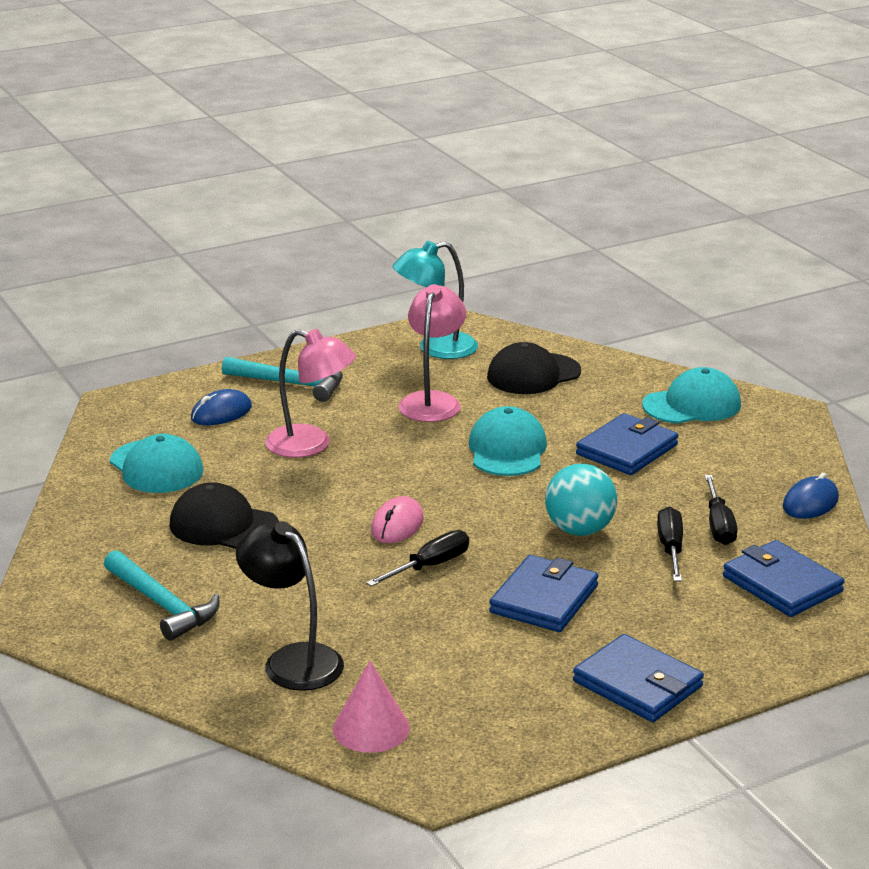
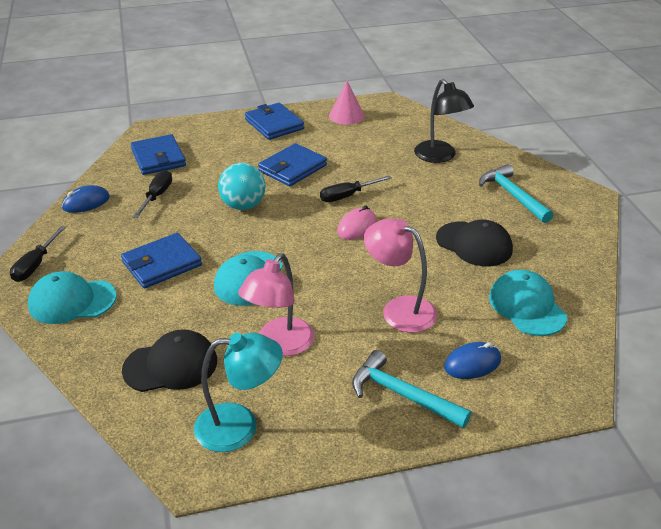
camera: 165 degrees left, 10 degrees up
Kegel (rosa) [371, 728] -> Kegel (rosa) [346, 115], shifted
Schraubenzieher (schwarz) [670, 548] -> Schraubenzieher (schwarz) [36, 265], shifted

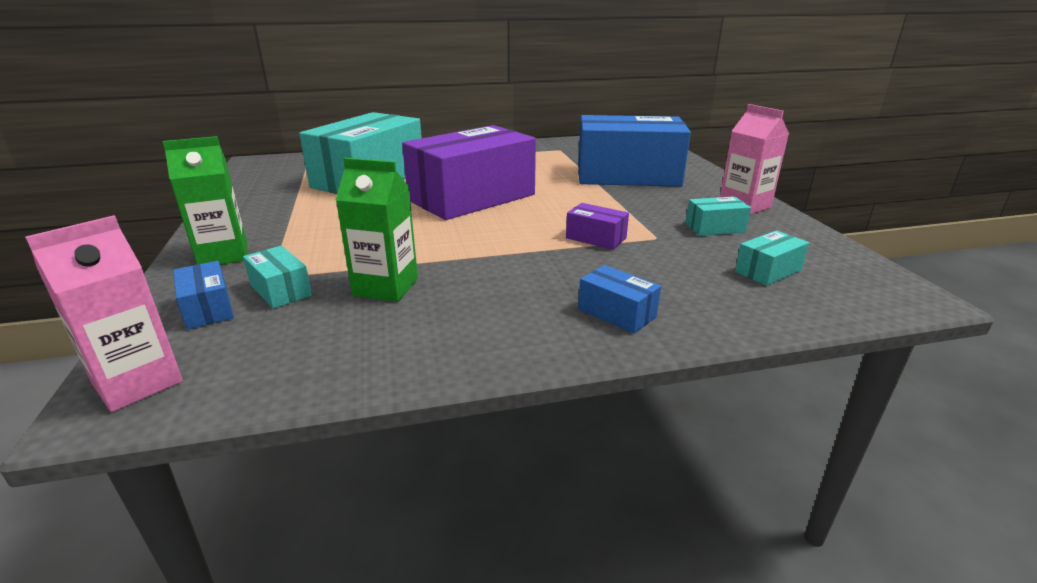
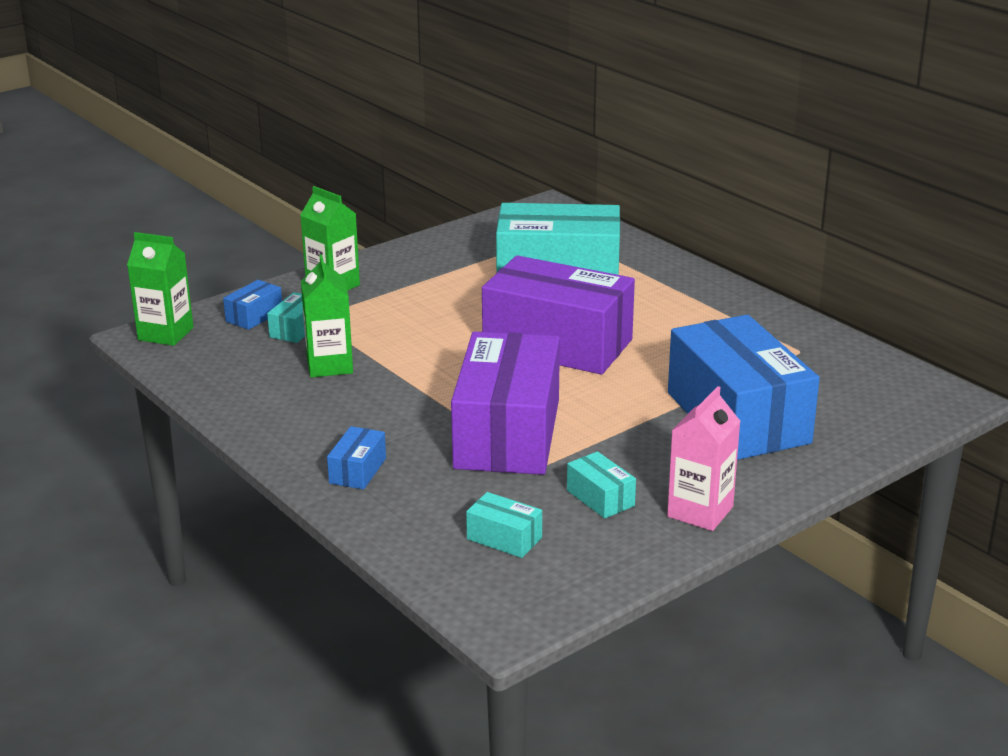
camera: 65 degrees right, 0 degrees up
Getränkekarton (rosa) [137, 382] -> Getränkekarton (grün) [165, 334]
Schachtel (lila) [596, 238] -> Schachtel (lila) [507, 434], x2.48

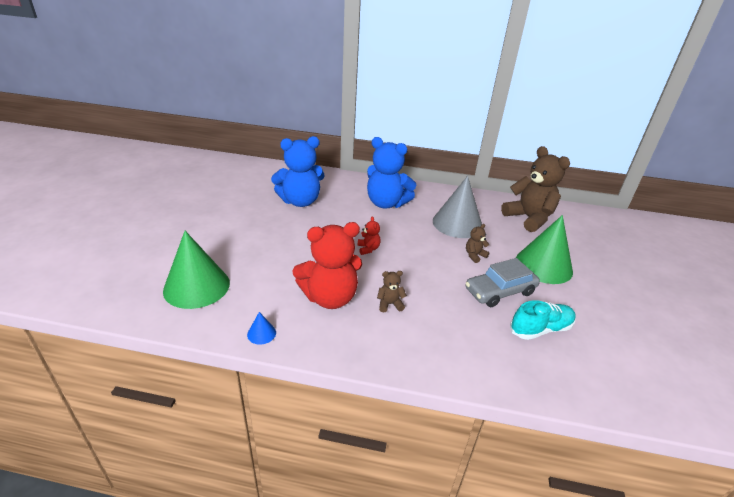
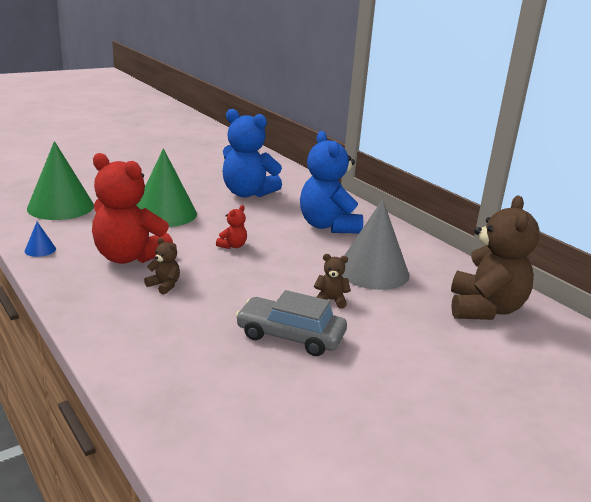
camera: 45 degrees right, 10 degrees down
Schuh (türkis) [540, 329] -> none
Kegel (grün) [543, 265] -> Kegel (grün) [164, 214], shifted

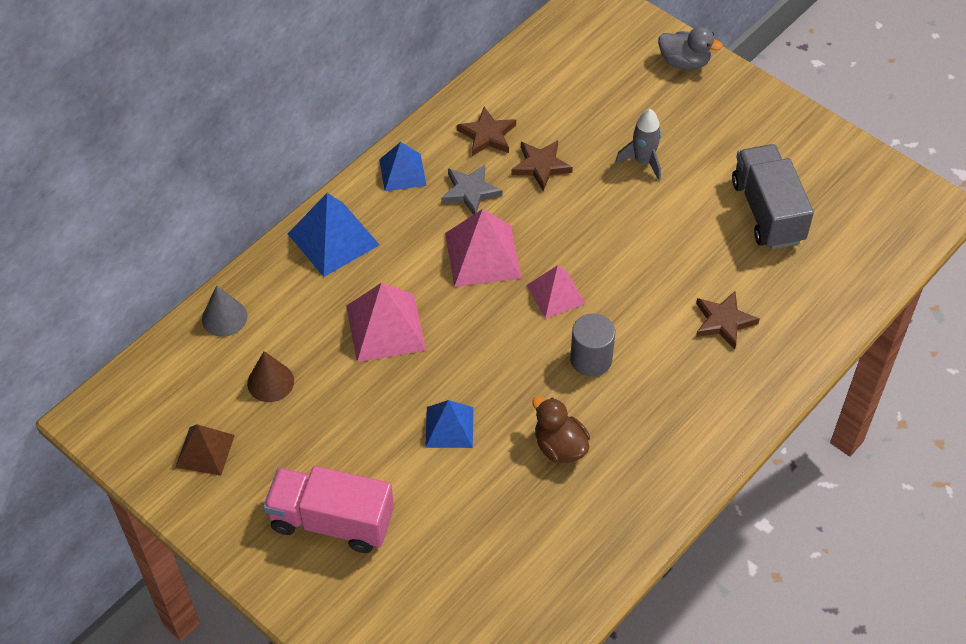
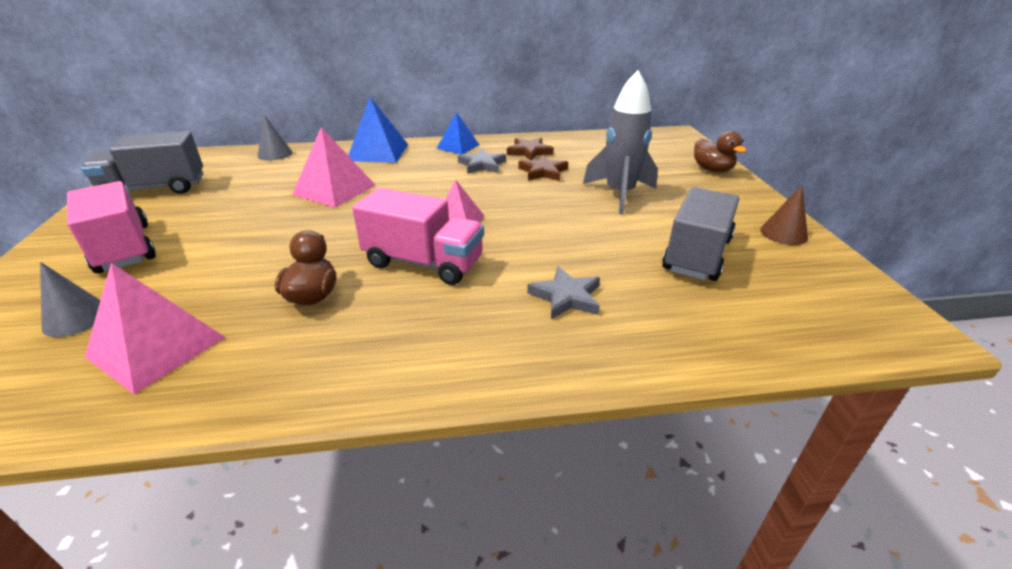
camera: 40 degrees right, 20 degrees down
Pyramide (blau) [449, 427] -> none
none -> Kegel (grau) [76, 318]
Kegel (braun) [270, 382] -> Kegel (braun) [783, 233], shifted
Pyramide (rosa) [482, 255] -> Pyramide (rosa) [156, 347], shifted
Pyramide (braun) [205, 451] -> Lastwagen (grau) [155, 189]
Vollzylinder (grau) [591, 359] -> Lastwagen (rosa) [423, 263]
Ente (grau) [684, 62] -> Ente (braun) [712, 170]
Stern (braun) [723, 321] -> Stern (grau) [566, 297]
Rakete (grau) [643, 161] -> Rakete (grau) [619, 194], x1.67

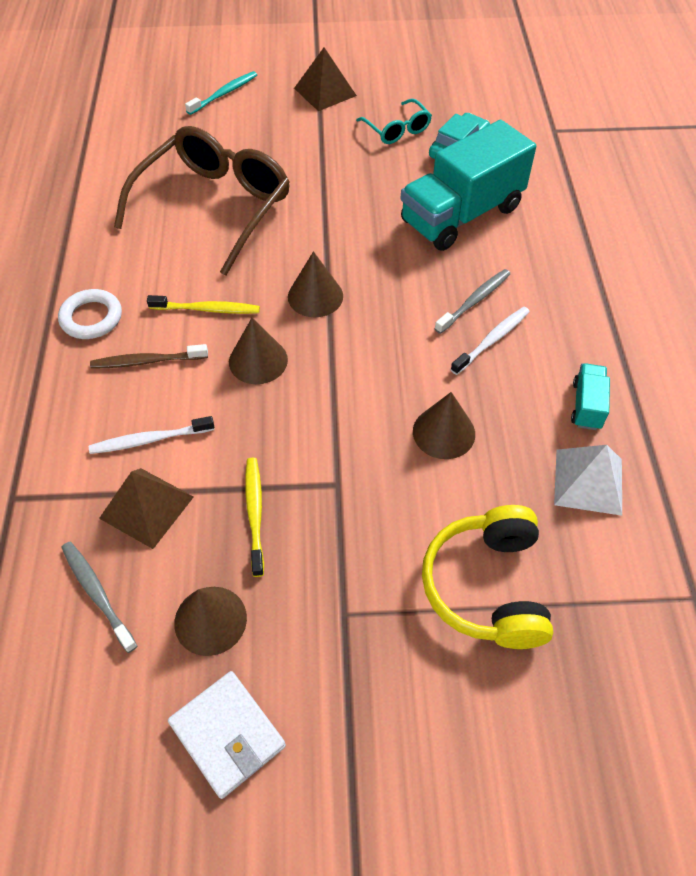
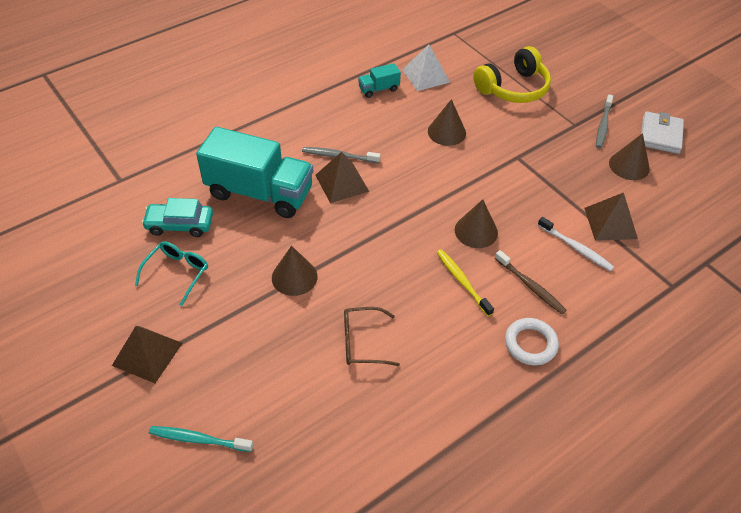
camera: 125 degrees left, 5 degrees down
Zahnbürste (gelb) [255, 513] -> none
Zahnbürste (weiß) [492, 340] -> none
none -> Pyramide (braun) [341, 183]
Zahnbürste (grau) [97, 594] -> Zahnbürste (grau) [603, 125], shifted
Kegel (braun) [315, 296] -> Kegel (braun) [294, 277], shifted
Brille (braun) [214, 207] -> Brille (braun) [363, 342], x0.47

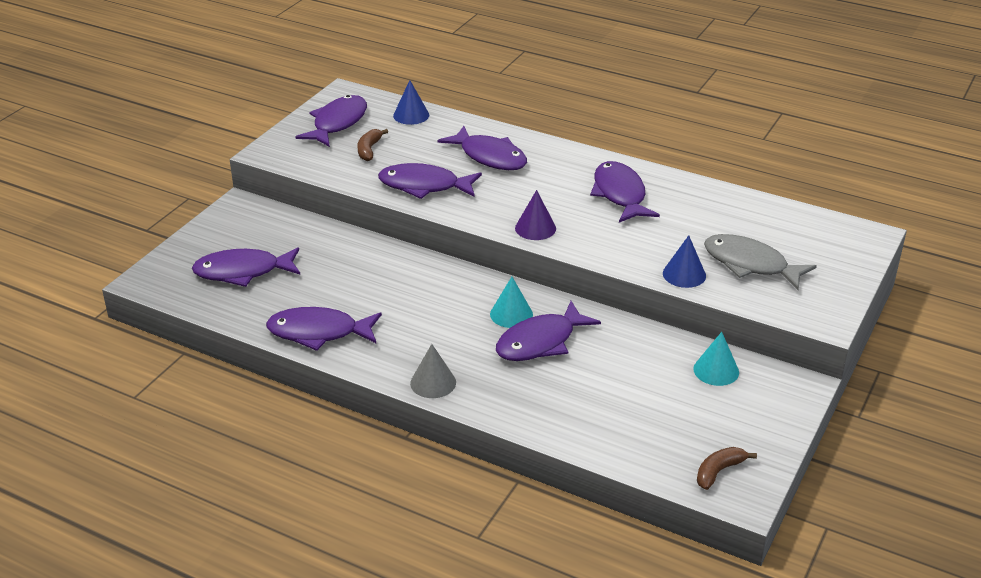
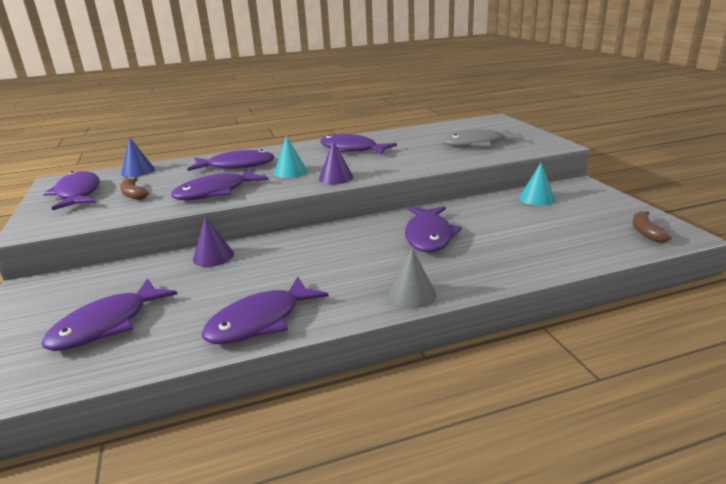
camera: 45 degrees left, 10 degrees down
Kegel (blau) [684, 274] -> none
none -> Kegel (lila) [213, 256]
Kegel (türkis) [511, 314] -> Kegel (türkis) [290, 172], shifted

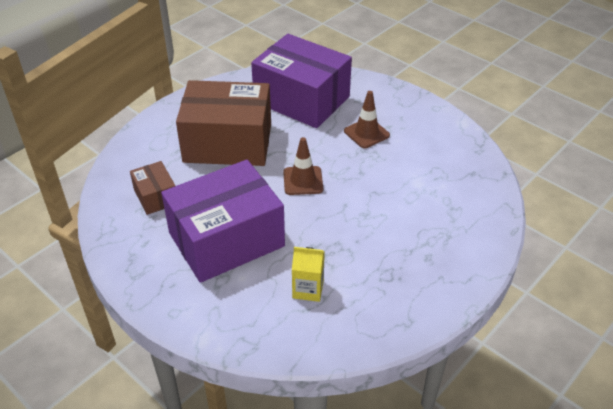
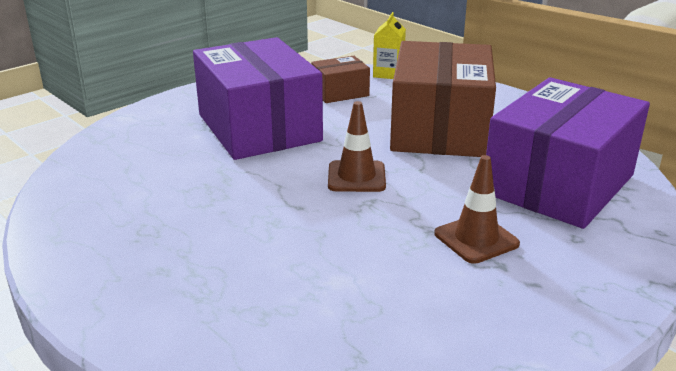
camera: 95 degrees right, 15 degrees down
Getränkekarton (gelb) [308, 289] -> Getränkekarton (gelb) [388, 73], shifted

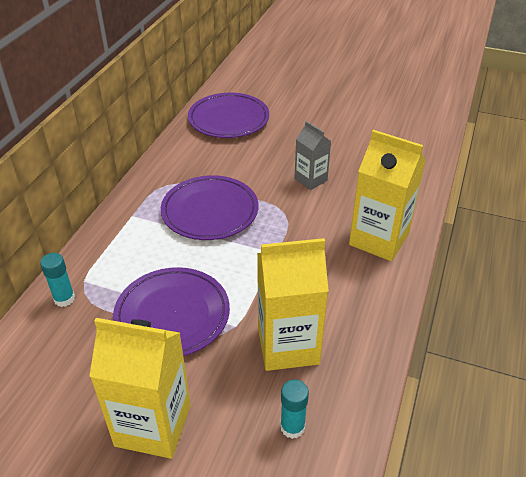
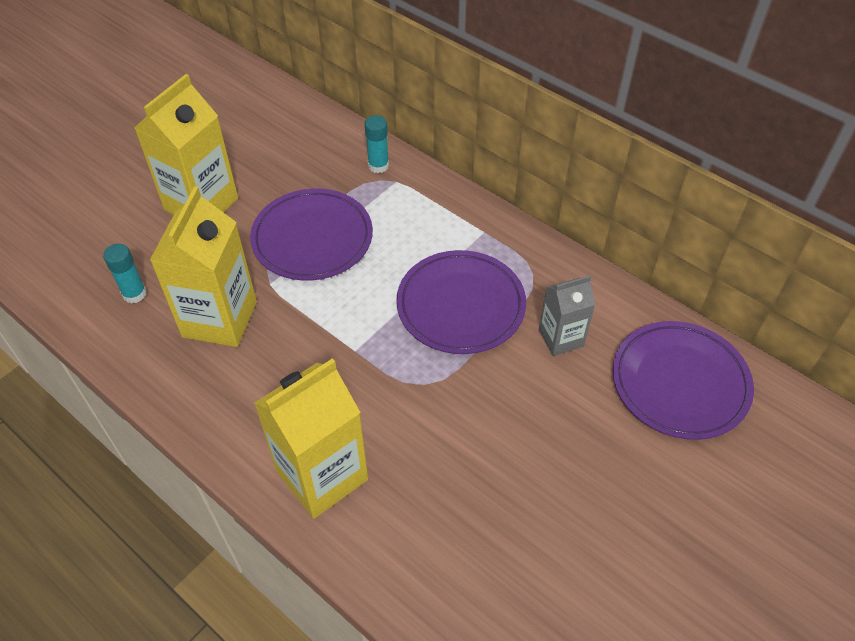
camera: 110 degrees right, 10 degrees up
Getränkekarton (grau) [310, 180] -> Getränkekarton (grau) [561, 338], shifted

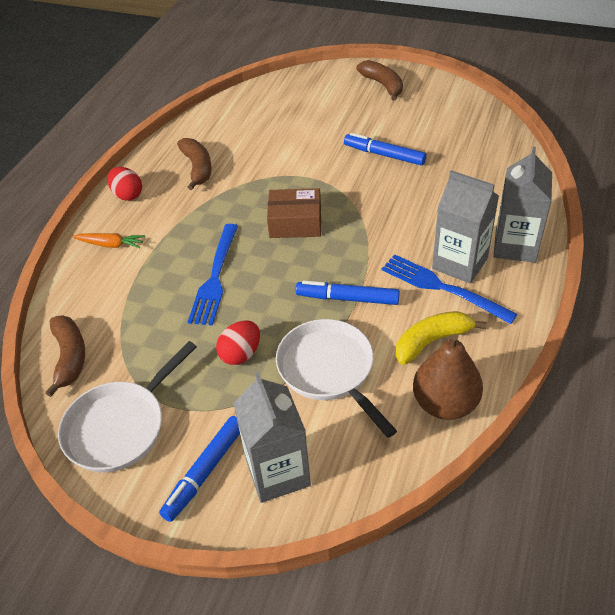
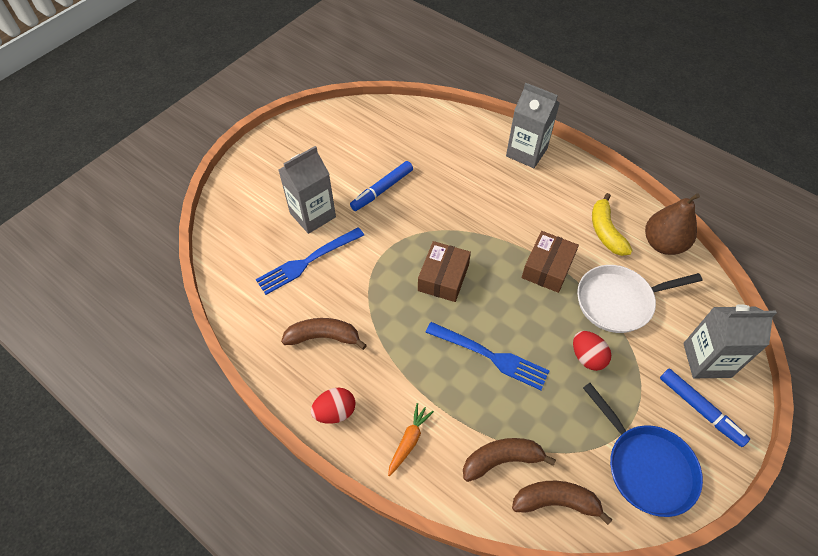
camera: 75 degrees left, 10 degrees up
Banane (braun) [383, 85] -> Banane (braun) [501, 460], shifted
Gabel (blau) [442, 288] -> Gabel (blau) [307, 261], shifted
Getränkekarton (grau) [460, 263] -> Getränkekarton (grau) [312, 215], shifted
Filzstift (blau) [347, 298] -> Schachtel (braun) [547, 268]
Pfanne (weiß) [120, 426] -> Pfanne (blau) [646, 467]

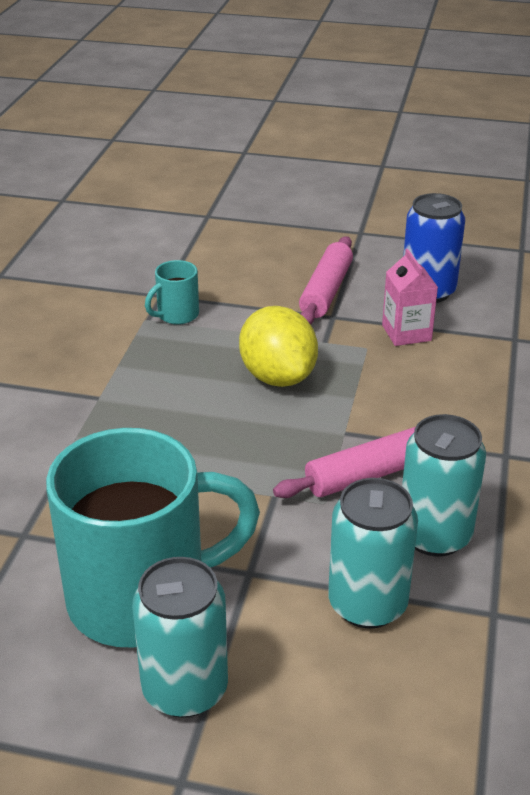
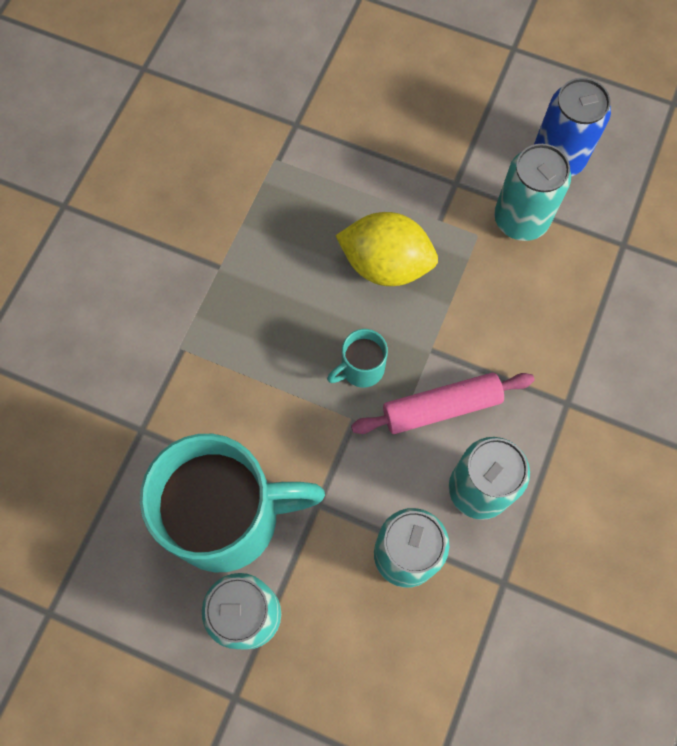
camera: 10 degrees right, 35 degrees up
Nudelholz (rosa) [326, 291] -> none
Tasse (türkis) [176, 315] -> Tasse (türkis) [361, 368], shifted
Getränkekarton (rosa) [406, 333] -> Dose (türkis) [521, 219]
Zitrone (gelb) [278, 377] -> Zitrone (gelb) [386, 264], 60 degrees counterclockwise

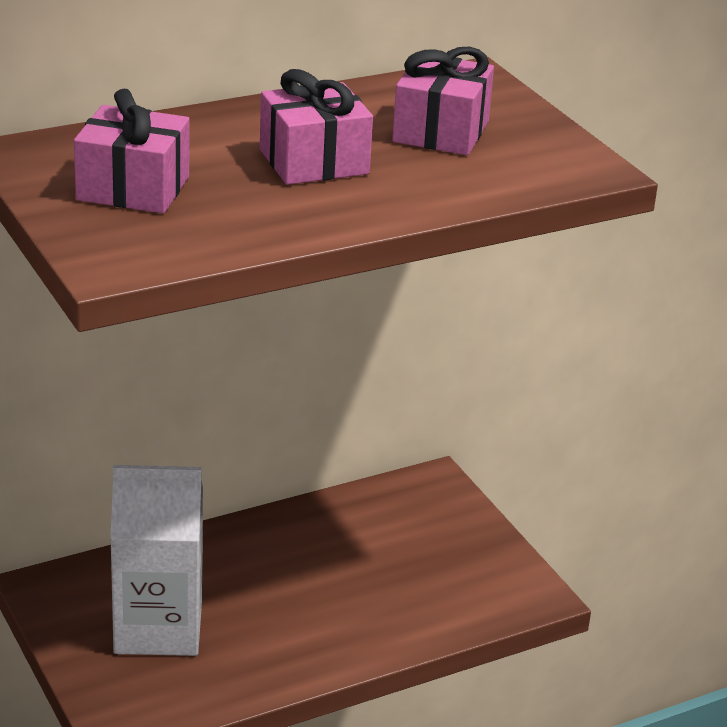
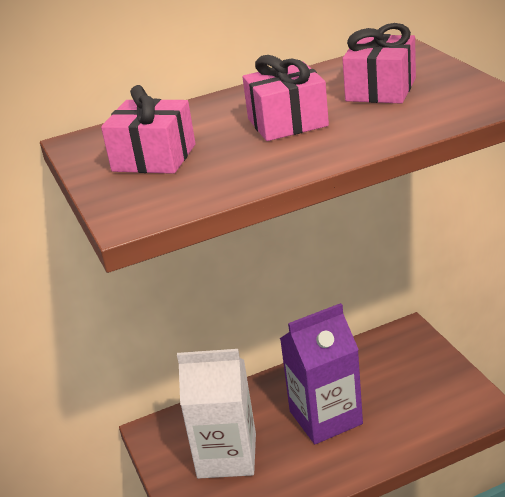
camera: 10 degrees right, 0 degrees up
none -> Getränkekarton (lila) [325, 417]

